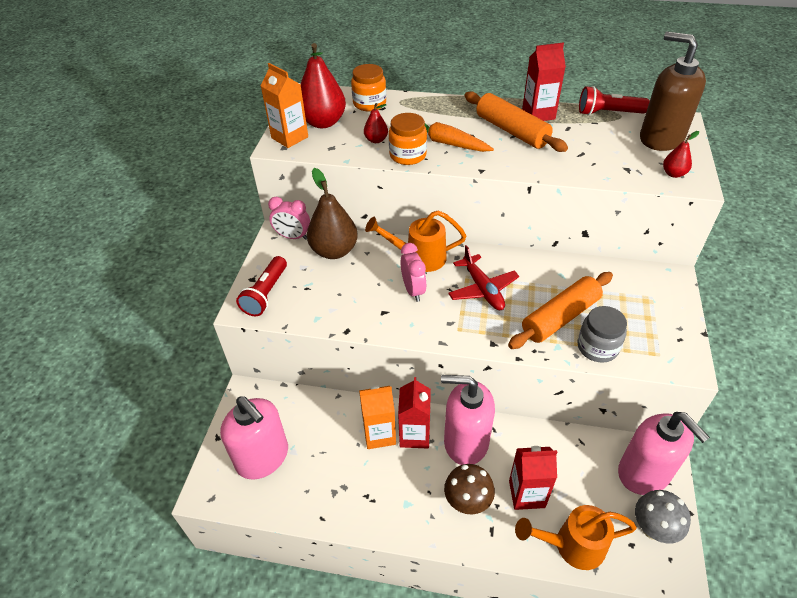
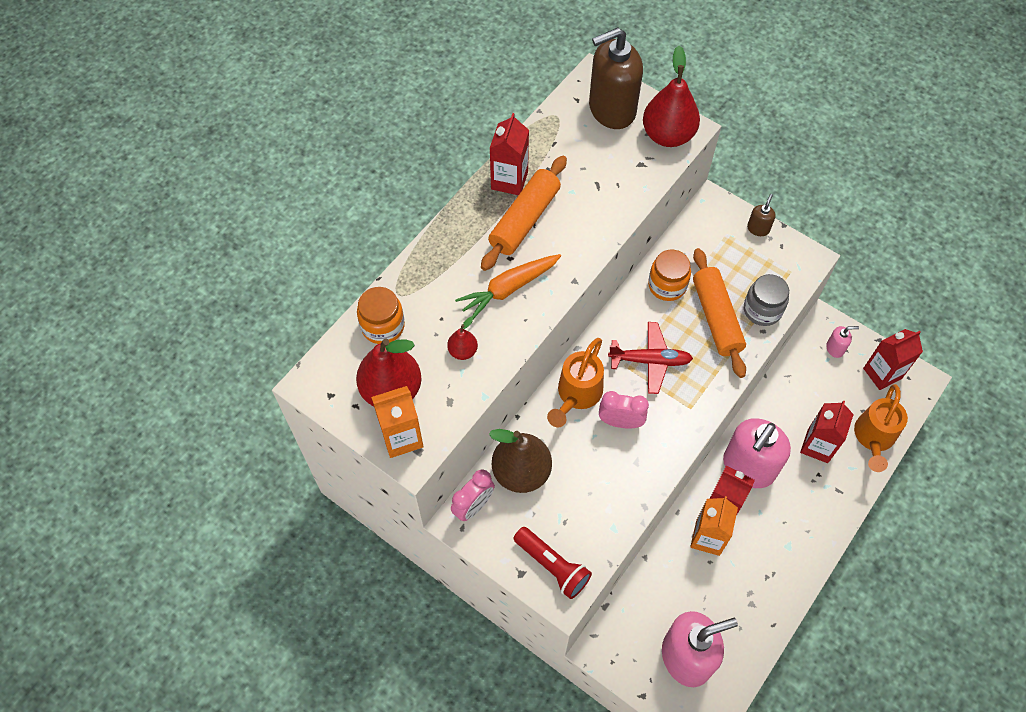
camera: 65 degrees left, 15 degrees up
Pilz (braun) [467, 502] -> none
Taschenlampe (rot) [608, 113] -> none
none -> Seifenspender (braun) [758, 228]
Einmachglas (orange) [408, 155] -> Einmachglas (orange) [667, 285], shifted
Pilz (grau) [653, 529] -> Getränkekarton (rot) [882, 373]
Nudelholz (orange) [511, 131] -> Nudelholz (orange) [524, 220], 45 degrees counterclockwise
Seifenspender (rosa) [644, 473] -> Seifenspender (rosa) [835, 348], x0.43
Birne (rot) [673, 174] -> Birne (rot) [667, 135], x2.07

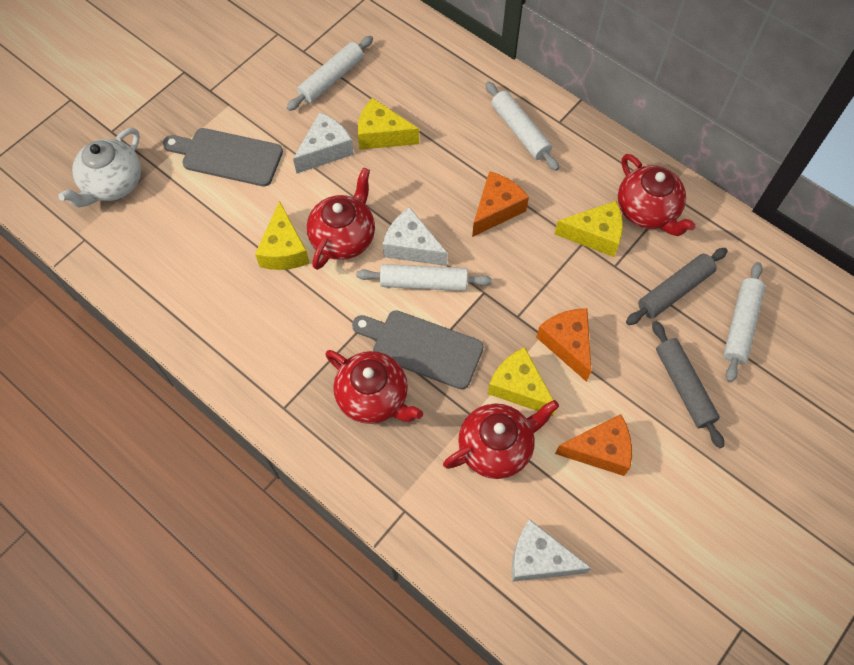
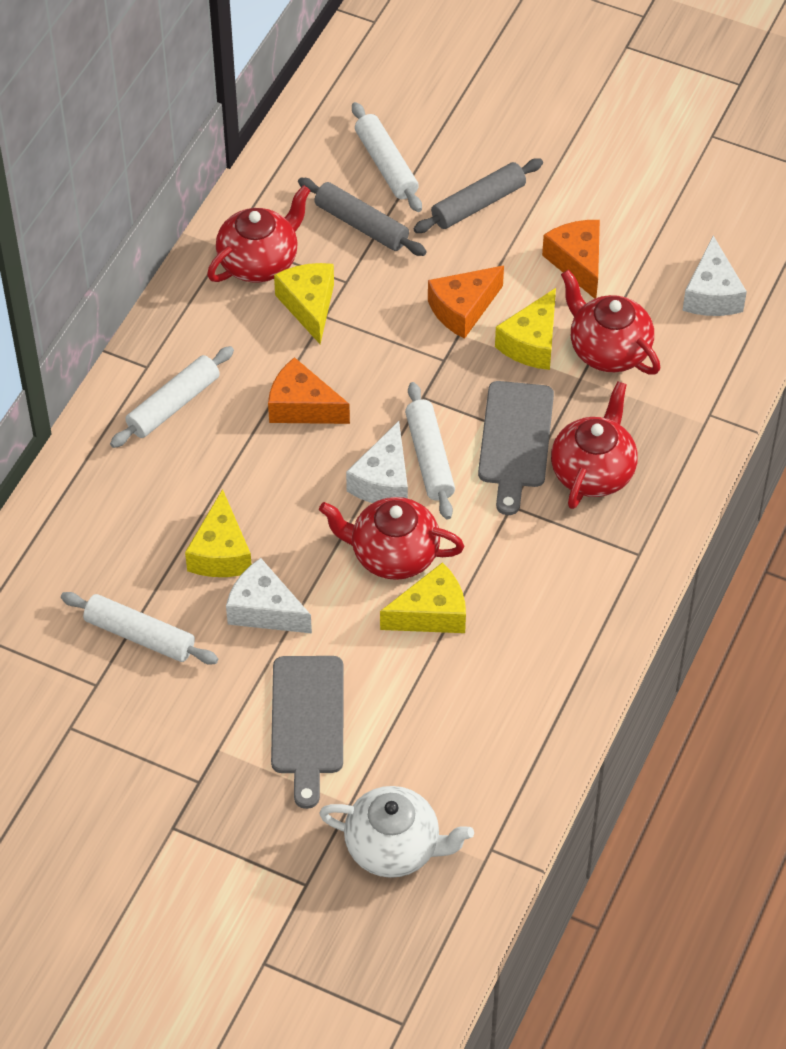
camera: 105 degrees left, 10 degrees down
Nudelholz (weiß) [740, 325] -> Nudelholz (weiß) [386, 165], 60 degrees clockwise

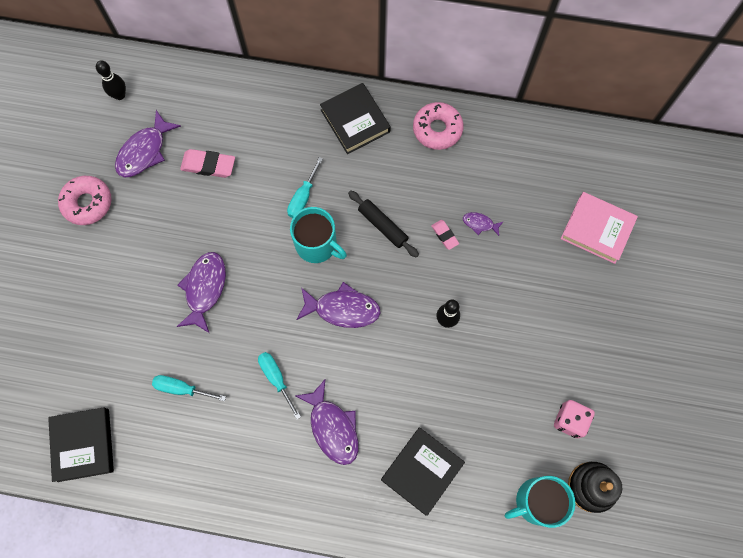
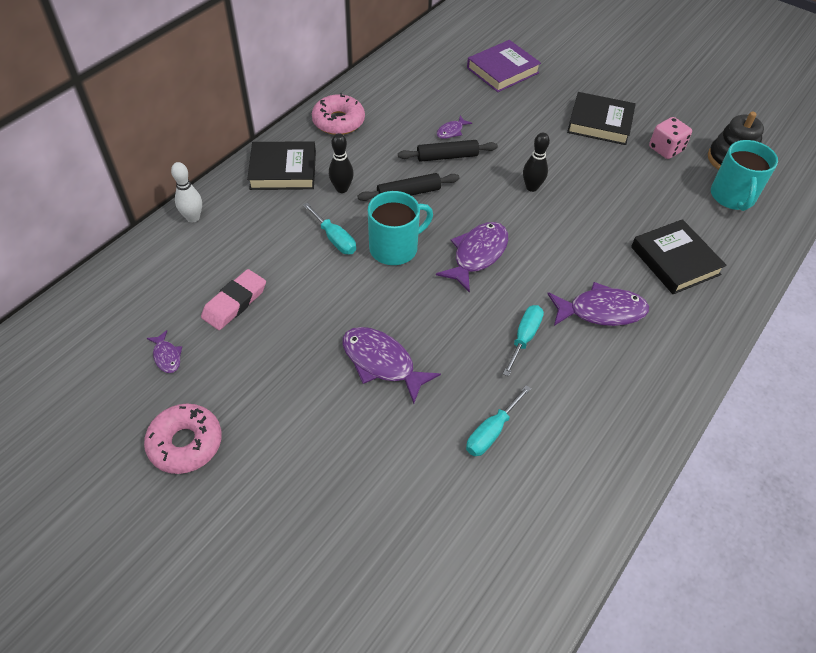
camera: 65 degrees left, 20 degrees down
none -> Bowlingkegel (weiß) [193, 218]
Buch (schwarz) [83, 445] -> Buch (schwarz) [600, 123], shifted
Bowlingkegel (schwarz) [120, 95] -> Bowlingkegel (schwarz) [342, 189], shifted
Radiergummi (rosa) [444, 235] -> Nudelholz (schwarz) [447, 156]
Buch (rosa) [597, 229] -> Buch (lila) [502, 70]
Schraubenzieher (türkis) [276, 378] -> Schraubenzieher (türkis) [524, 337], 120 degrees clockwise
Fisch (lila) [144, 151] -> Fisch (lila) [167, 356], x0.50

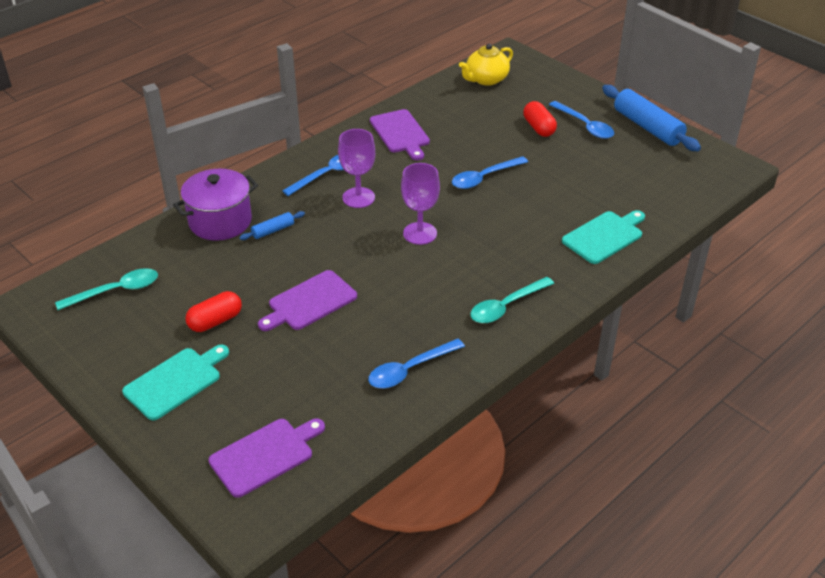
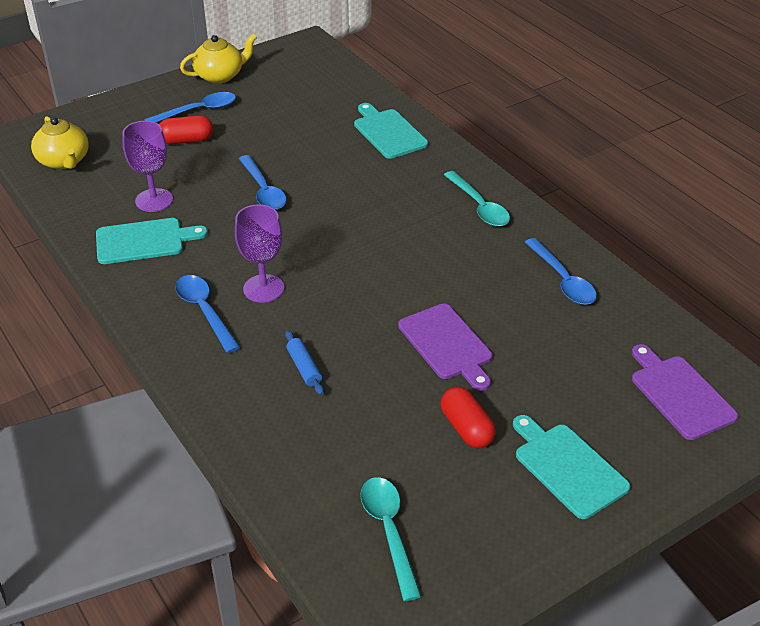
camera: 80 degrees left, 0 degrees up
Kochtopf (lila) [220, 221] -> none
Kelch (lila) [420, 233] -> Kelch (lila) [154, 200], shifted
Nudelholz (blau) [647, 127] -> Teekanne (gelb) [220, 76]
Schneidebrett (lila) [400, 133] -> Schneidebrett (türkis) [144, 241]

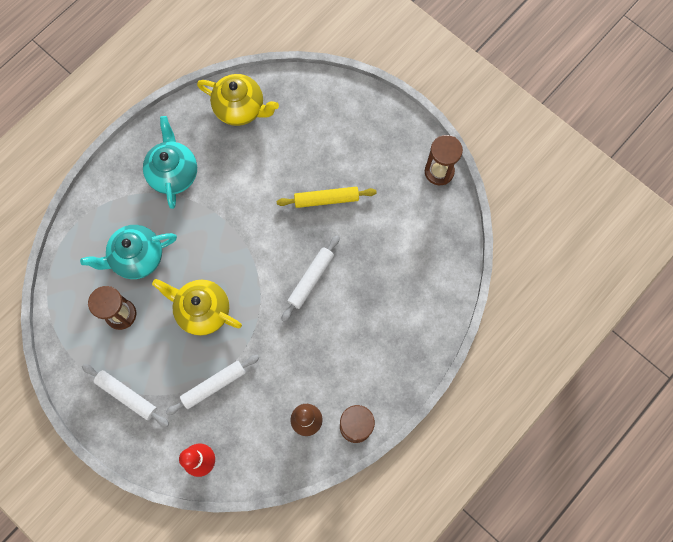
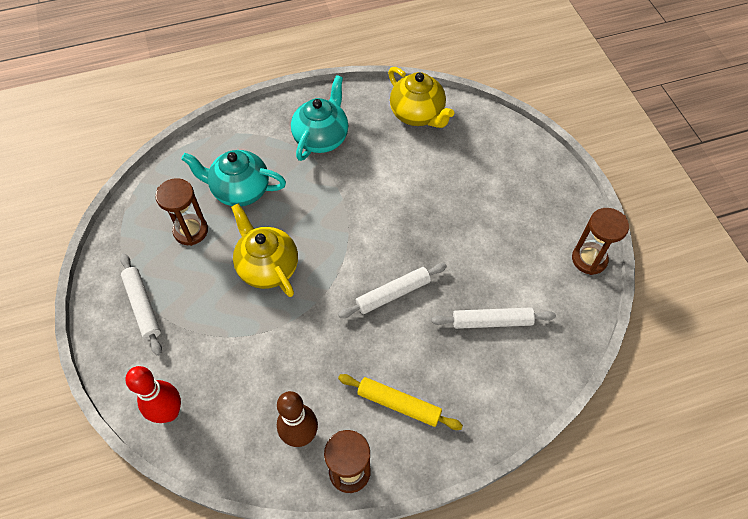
camera: 30 degrees right, 15 degrees down
Nudelholz (weiß) [214, 385] -> Nudelholz (weiß) [492, 321], shifted
Nudelholz (gelb) [326, 199] -> Nudelholz (gelb) [399, 404], shifted

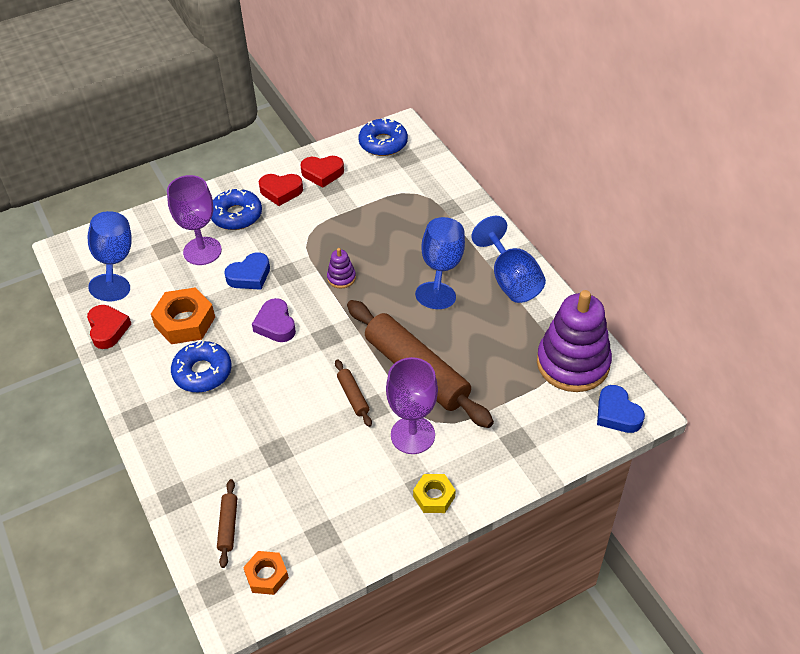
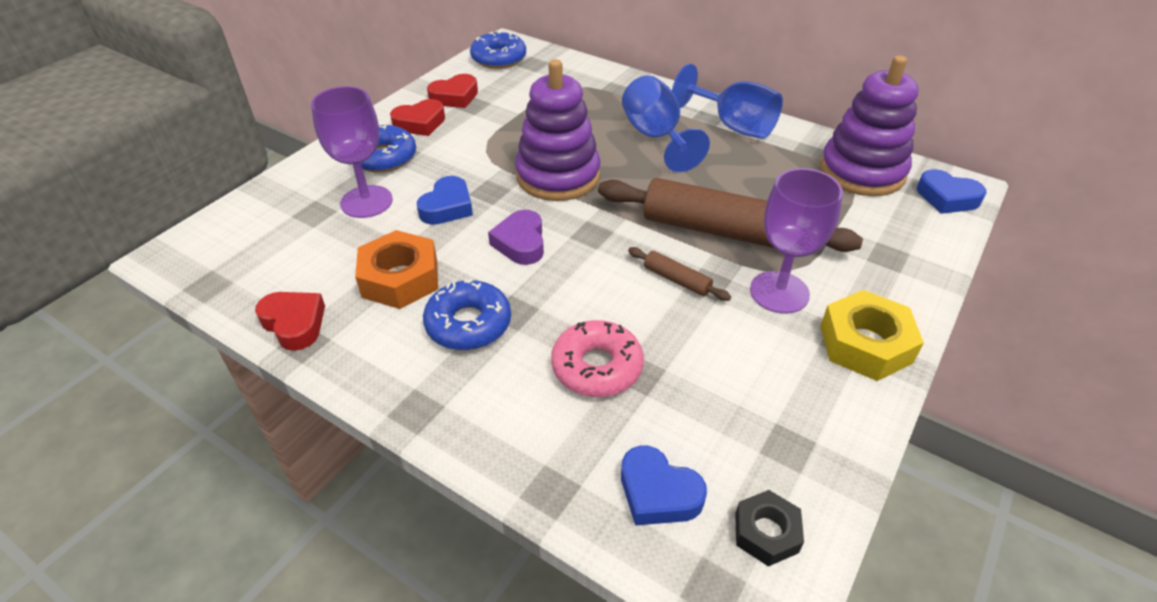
camera: 30 degrees left, 5 degrees down
Kelch (blau) [114, 262] -> none
none -> Donut (rosa) [597, 367]
Nudelholz (braun) [228, 526] -> Herz (blau) [658, 493]
Sechskantmutter (orange) [267, 575] -> Sechskantmutter (schwarz) [766, 532]
Herz (lila) [275, 325] -> Herz (lila) [520, 243], 45 degrees clockwise
Stapelspielzeug (lila) [341, 278] -> Stapelspielzeug (lila) [558, 176], x2.34
Sechskantmutter (gelb) [434, 496] -> Sechskantmutter (gelb) [865, 344], x1.66

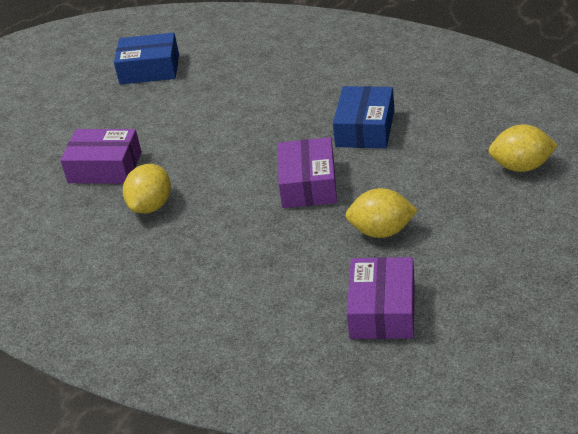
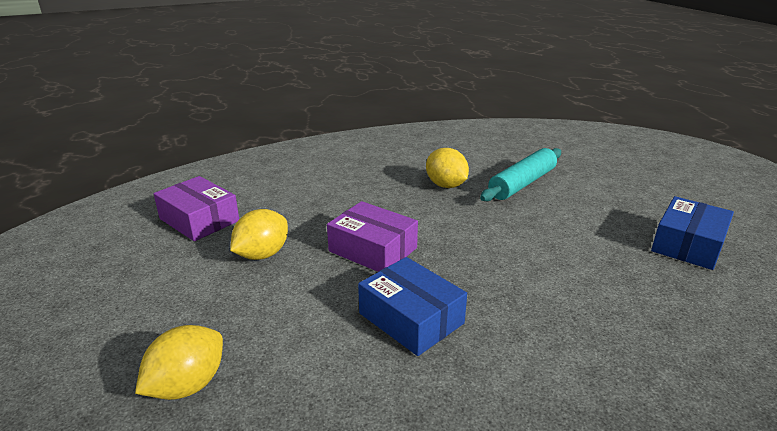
camera: 120 degrees right, 10 degrees down
Schachtel (lila) [105, 167] -> Nudelholz (türkis) [522, 183]

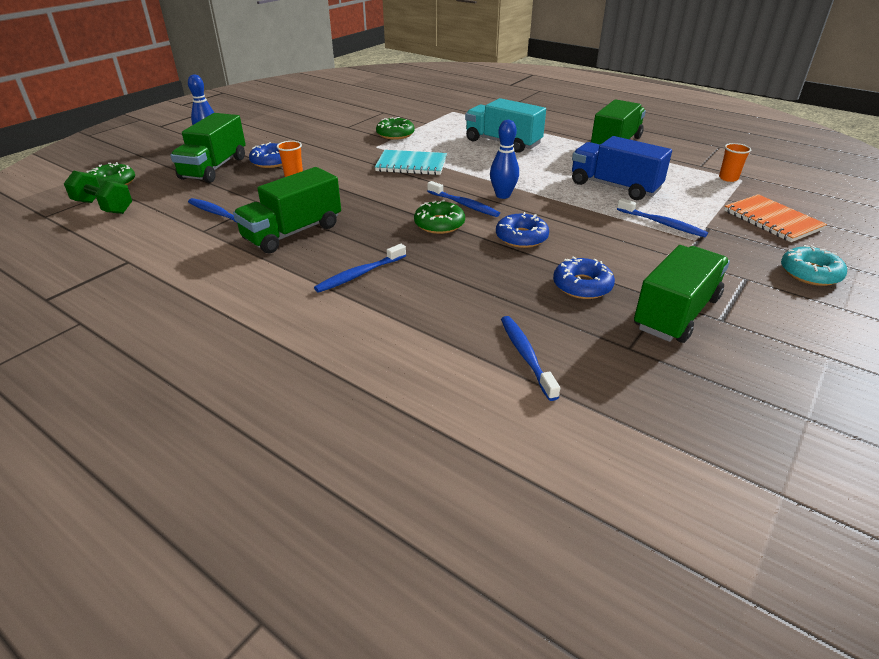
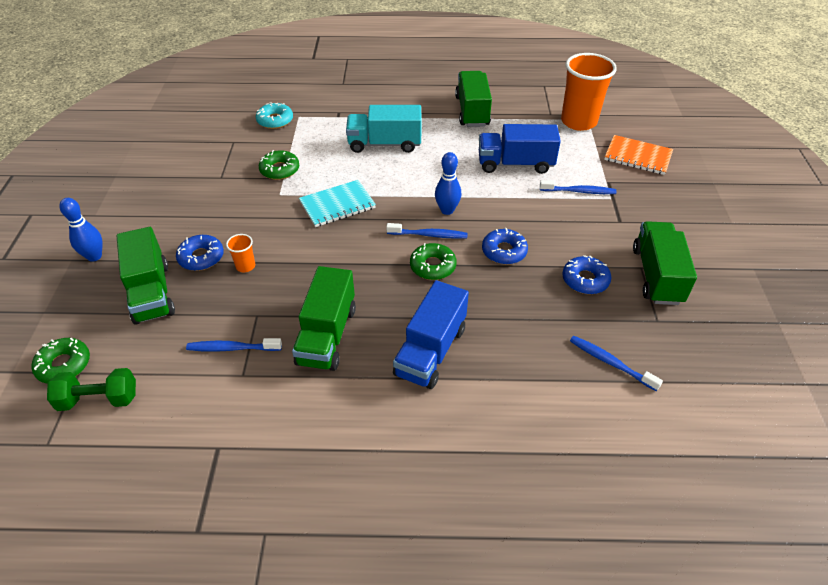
camera: 35 degrees left, 10 degrees up
Donut (türkis) [810, 273] -> Donut (türkis) [275, 120], shifted
Zahnbürste (blau) [360, 274] -> Lastwagen (blau) [431, 351]
Becher (orange) [728, 178] -> Becher (orange) [578, 122], x2.34

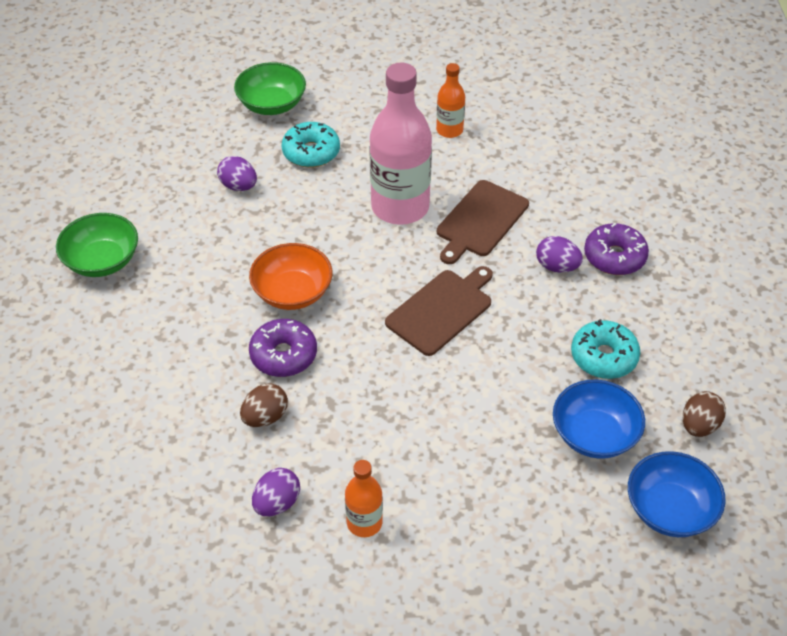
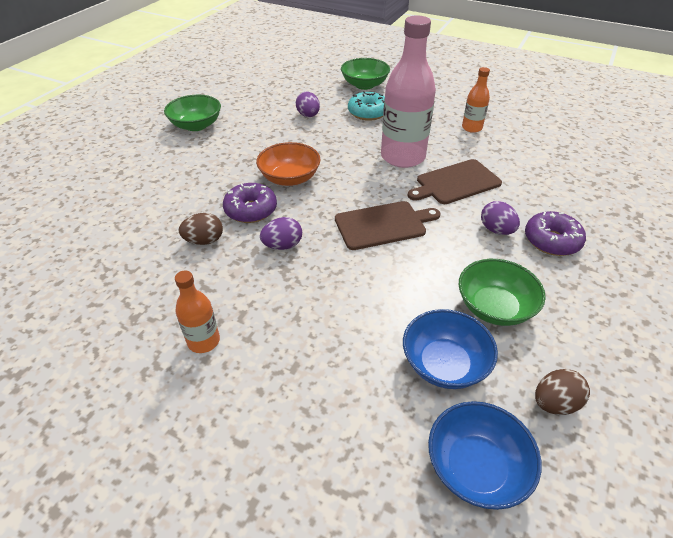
camera: 30 degrees right, 5 degrees down
Ei (lila) [277, 503] -> Ei (lila) [282, 245], shifted
Donut (türkis) [603, 357] -> Schüssel (grün) [494, 307]

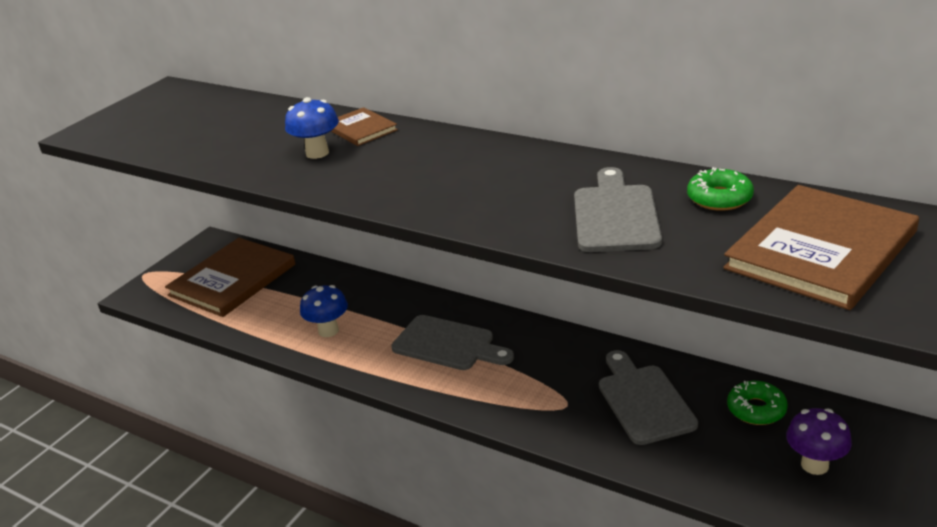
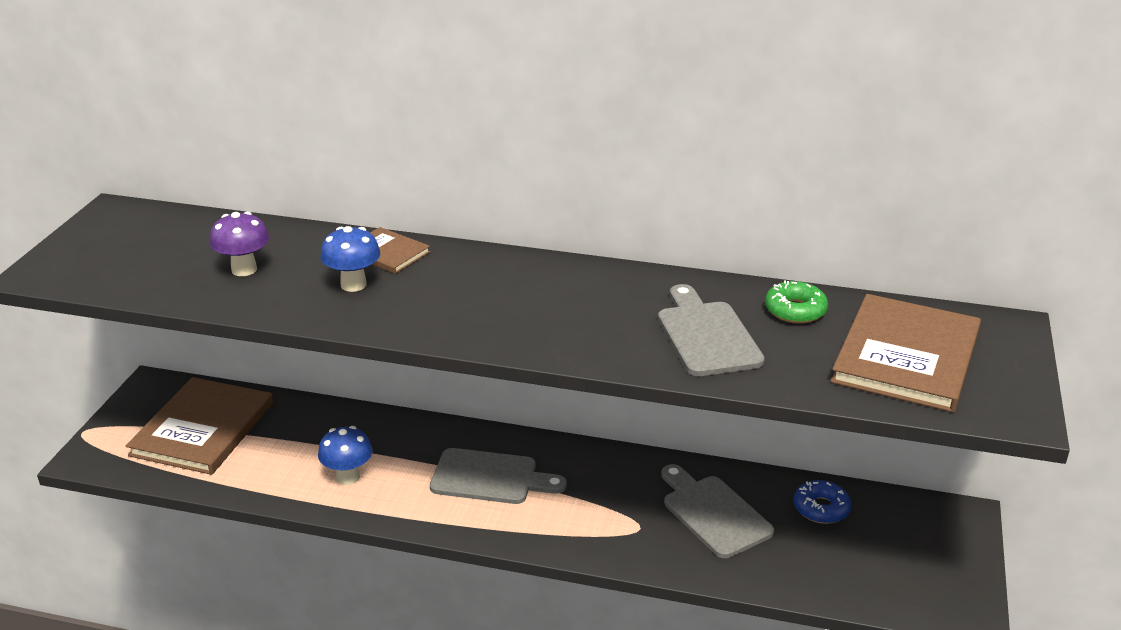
camera: 20 degrees left, 0 degrees up
Pilz (lila) [814, 465] -> Pilz (lila) [244, 269], shifted
Donut (grün) [756, 409] -> Donut (blau) [821, 508]

